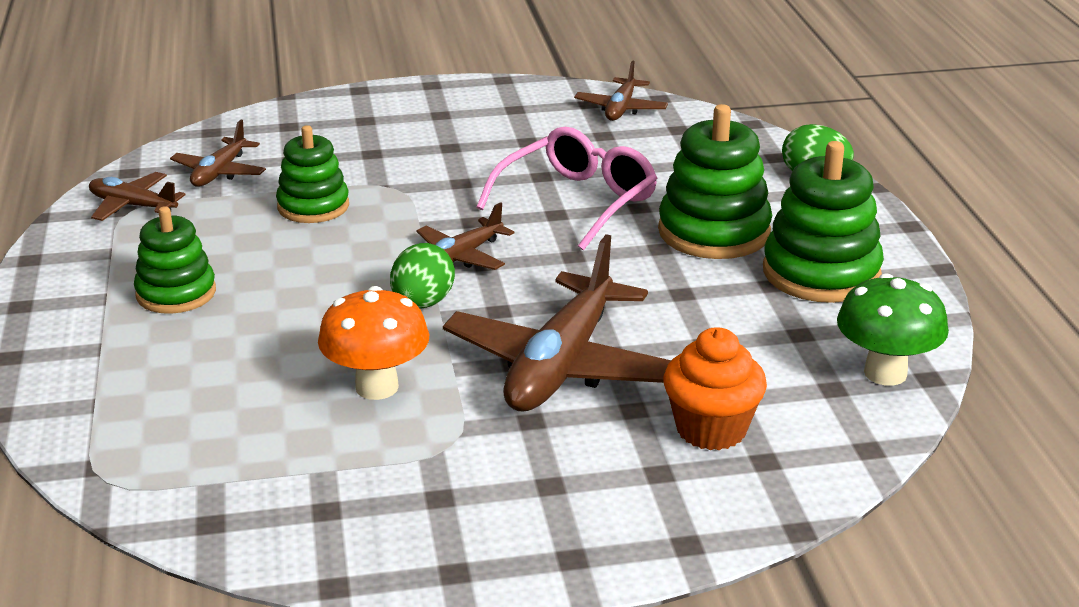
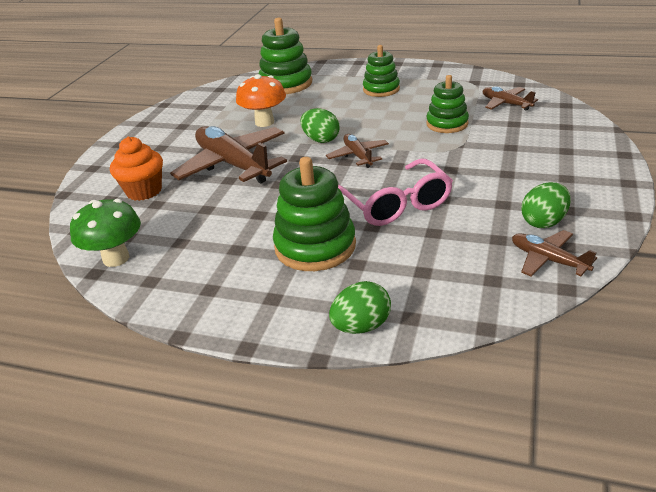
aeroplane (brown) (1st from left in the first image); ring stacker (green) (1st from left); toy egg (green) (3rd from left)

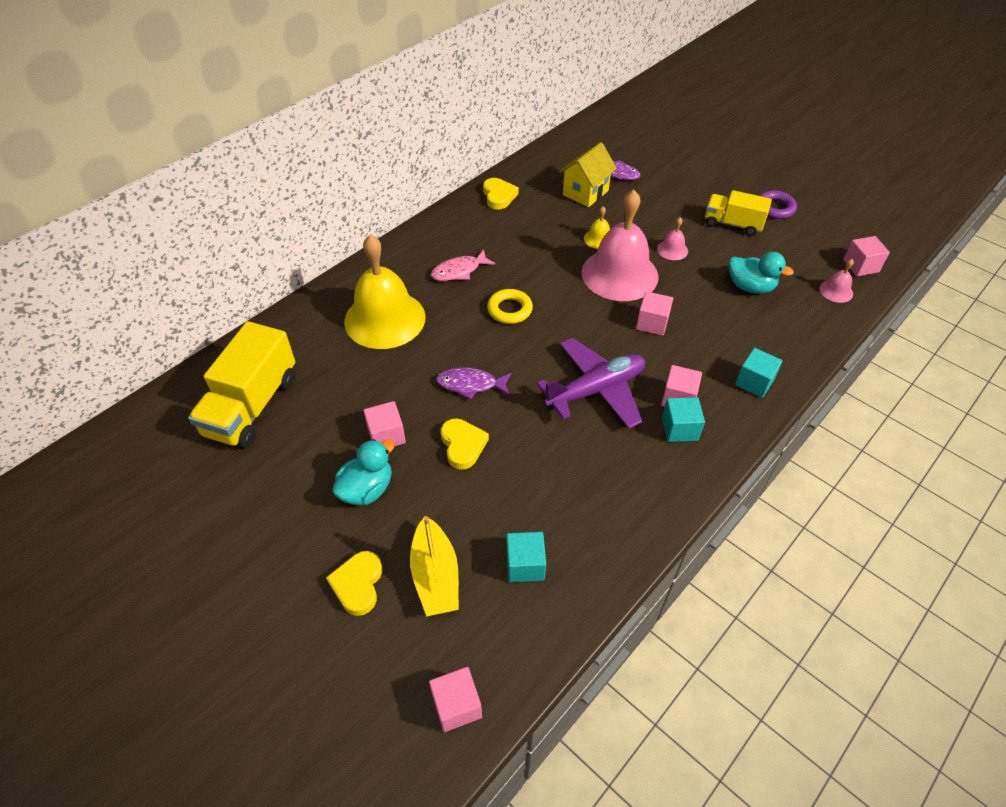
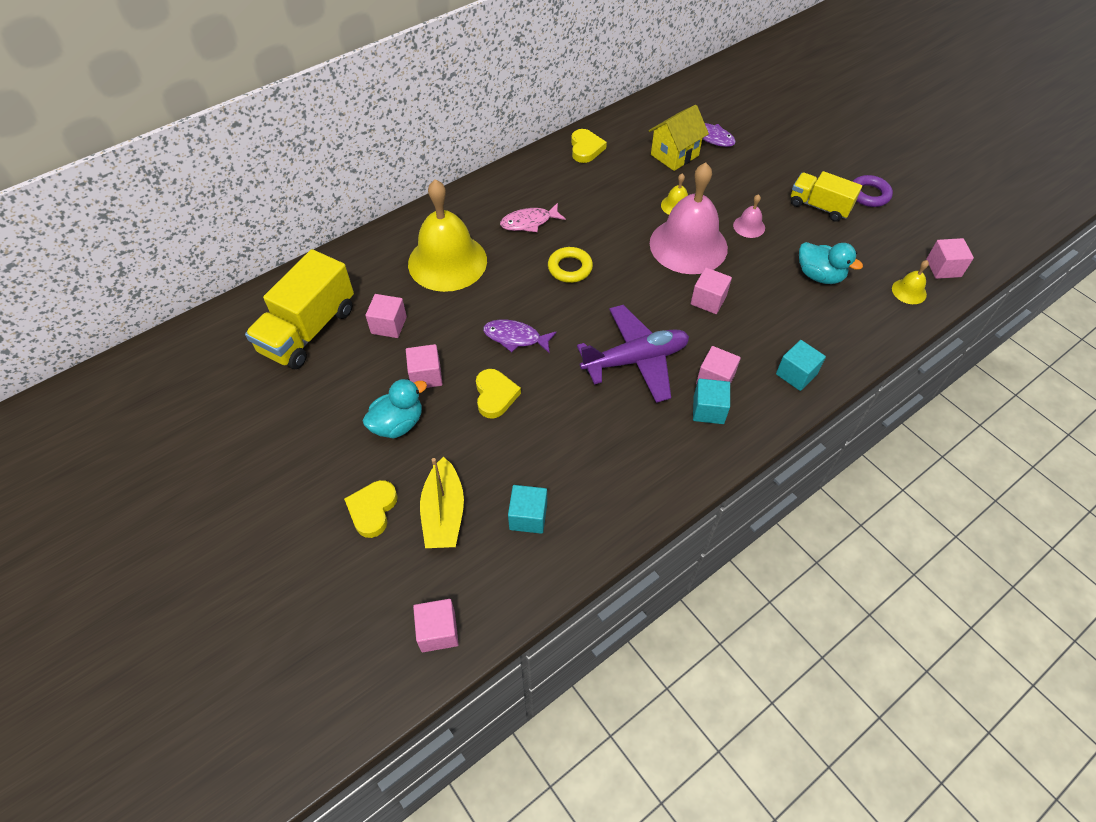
bell (yellow) (3rd from left); solid cube (rose-pink) (1st from left)

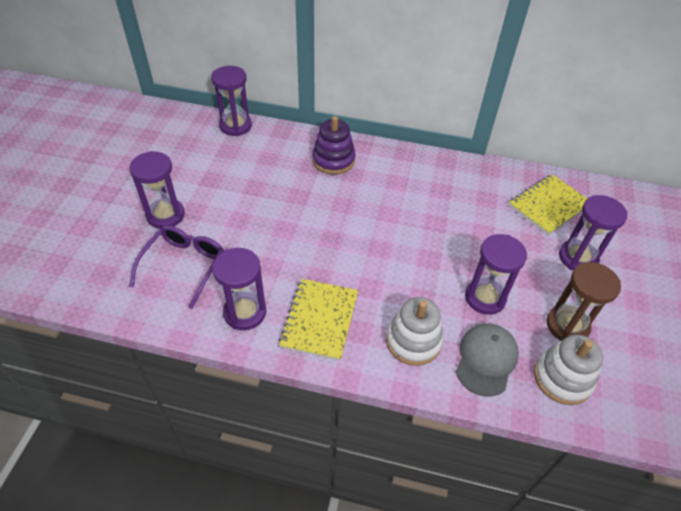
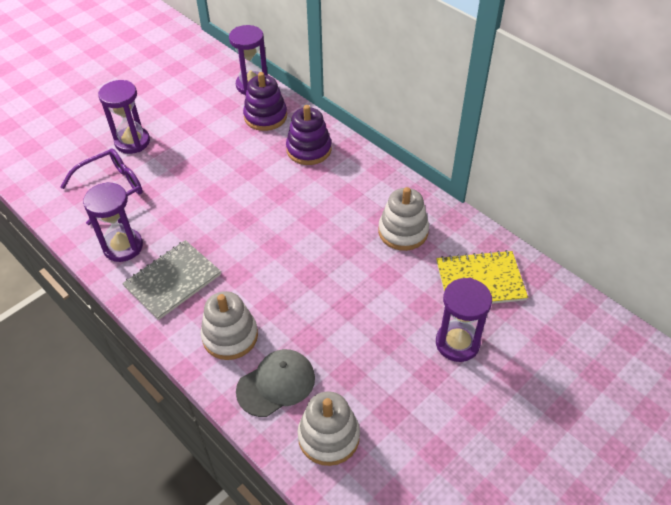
notebook (grey); hourglass (violet) (4th from left in the first image); hourglass (brown); ring stacker (violet) (1st from left); ring stacker (pure white) (3rd from left)

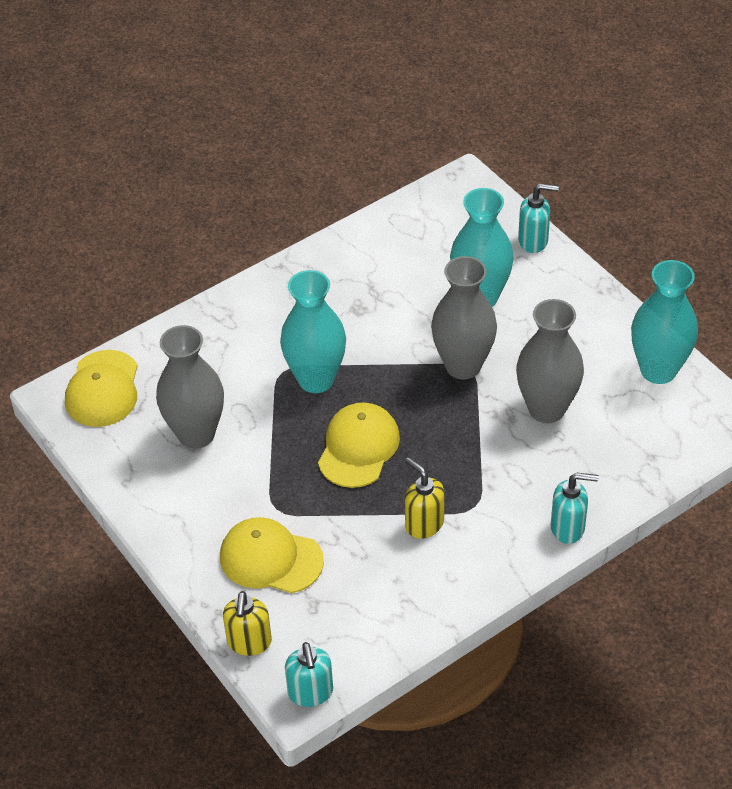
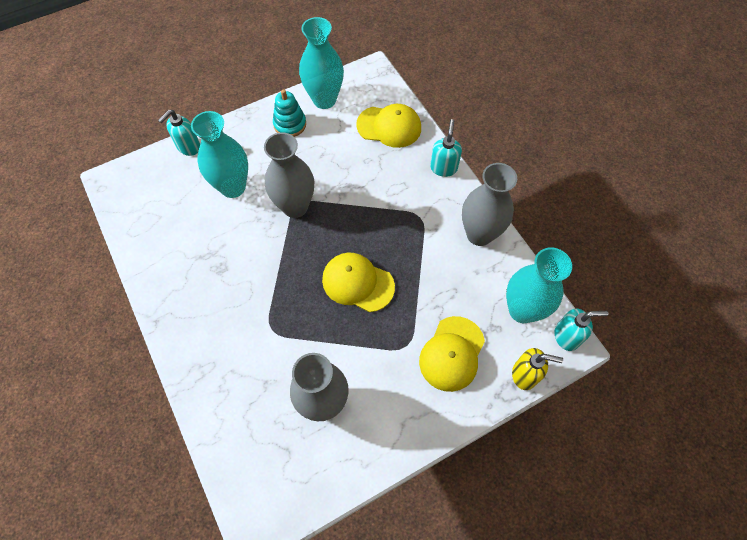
peaked cap (yellow) (2nd from left); vase (teal) (3rd from left); pump bottle (yellow) (2nd from left in the first image); vase (grey) (3rd from left); pump bottle (teal) (1st from left); ring stacker (teal)

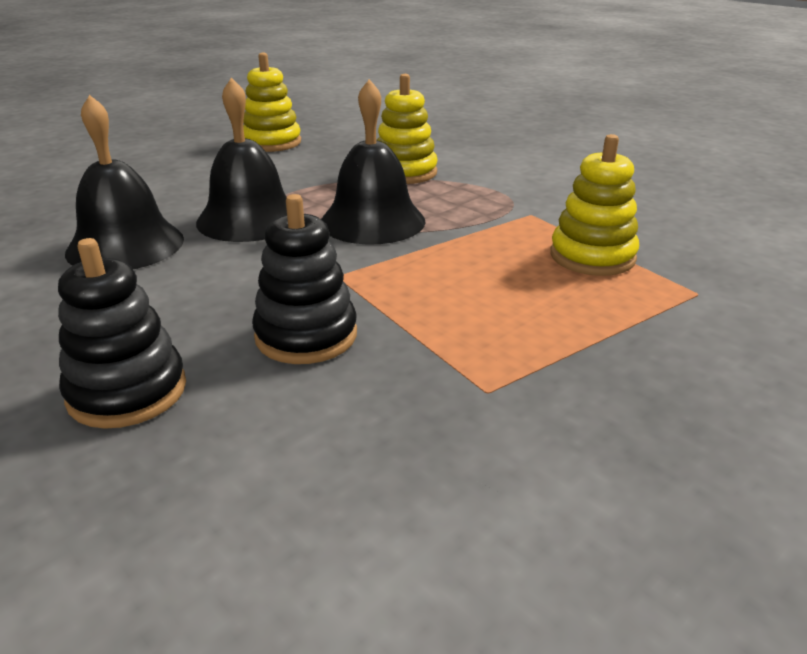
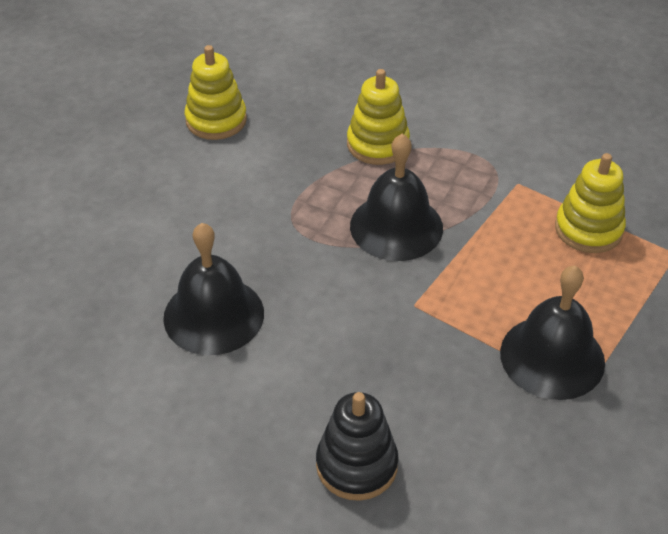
bell (jet-black) (3rd from left); ring stacker (jet-black) (2nd from left in the first image)

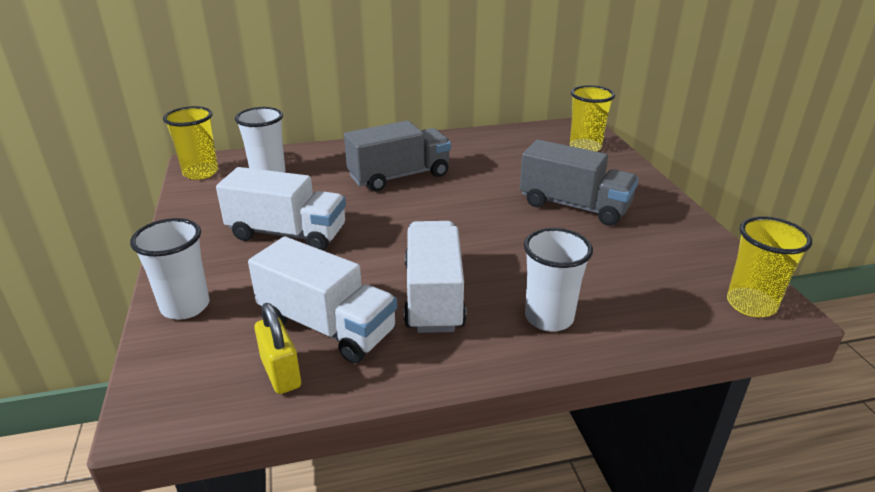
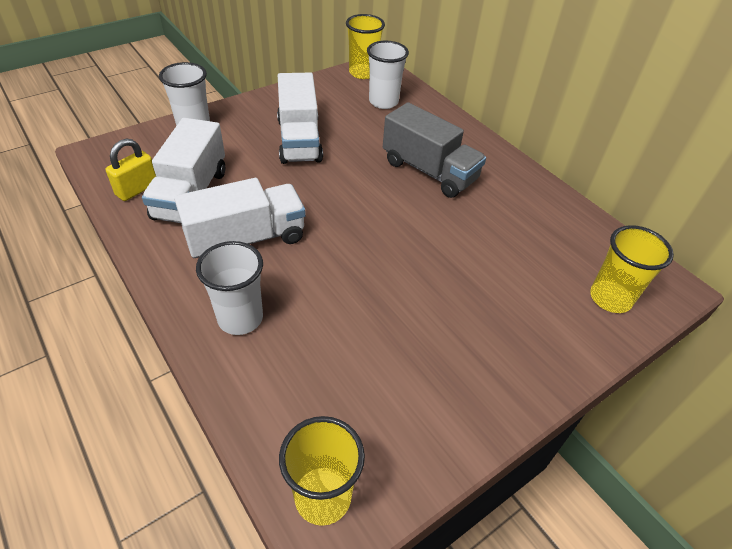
toy truck (grey) (2nd from left in the first image)

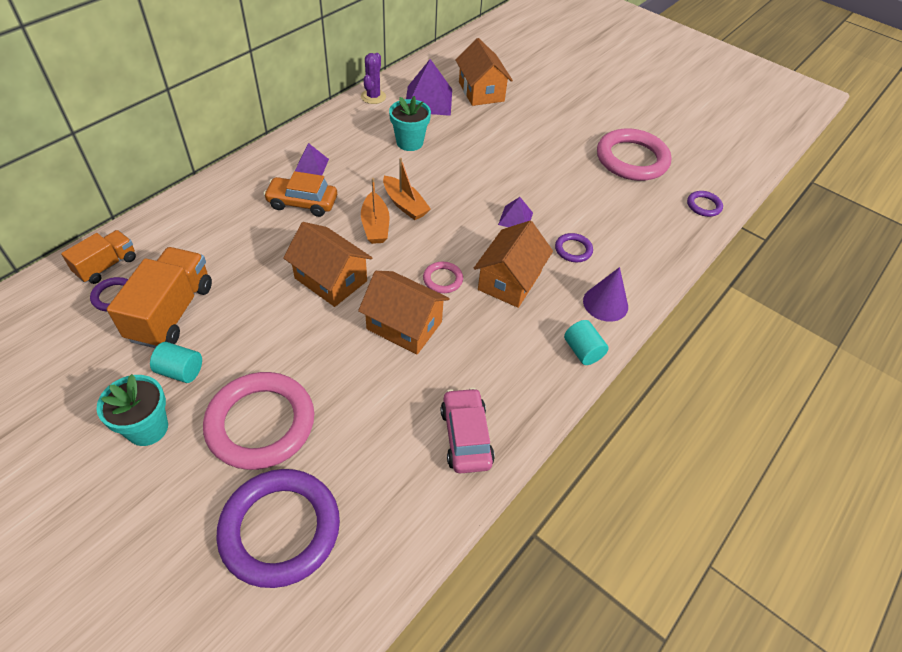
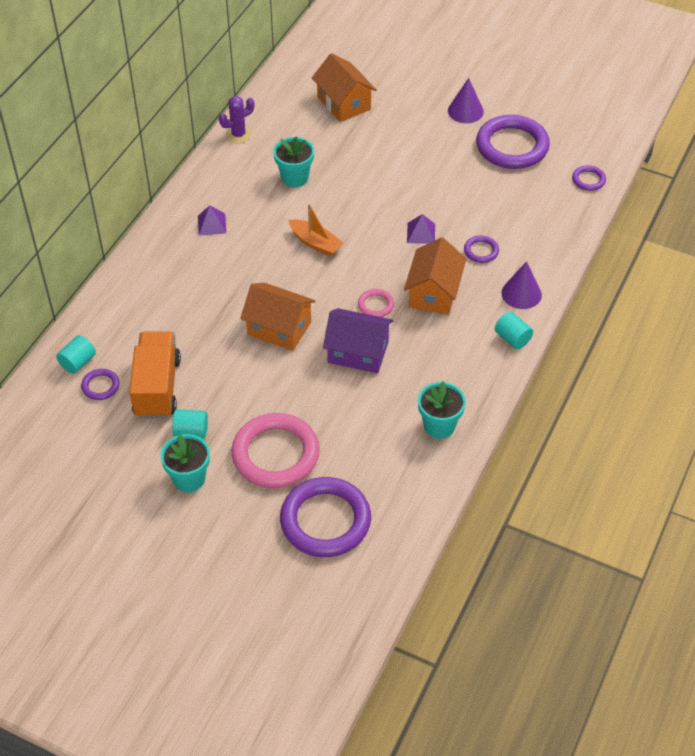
cylinder (teal) (1st from left); car (orange); house (violet); prickly plant (violet); sailboat (orange) (1st from left in the first image); solid pyramid (violet) (2nd from left in the first image); plant pot (teal) (3rd from left); torus (violet) (4th from left); cone shape (violet) (1st from left)

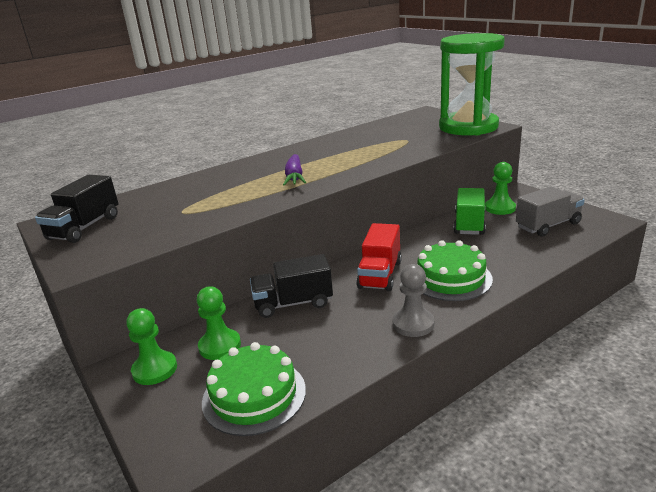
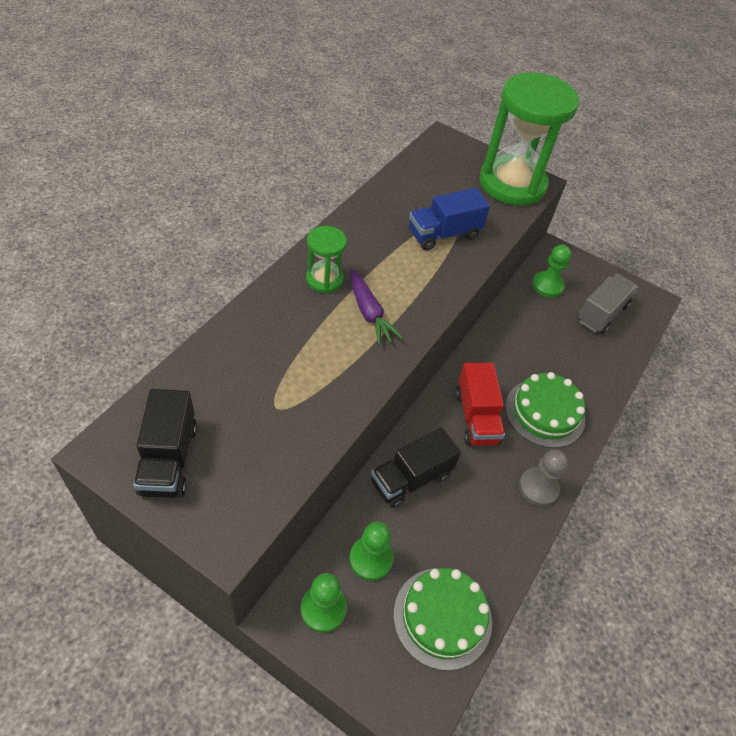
toy truck (green); hourglass (green) (1st from left); toy truck (cobalt)

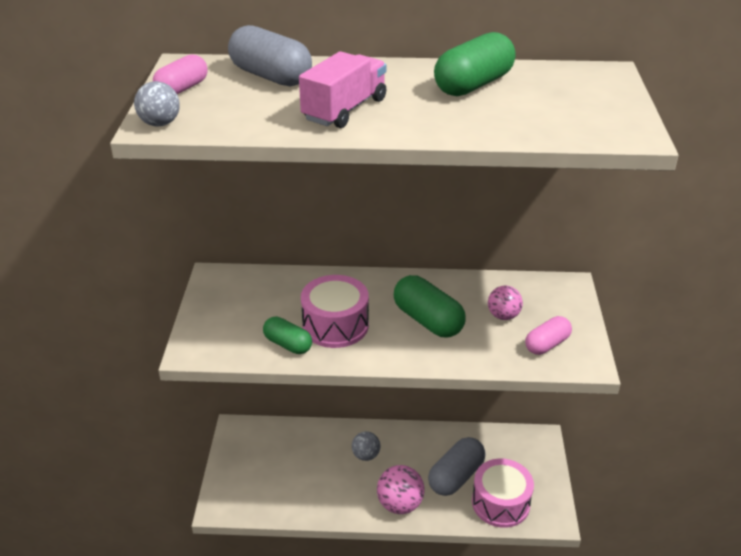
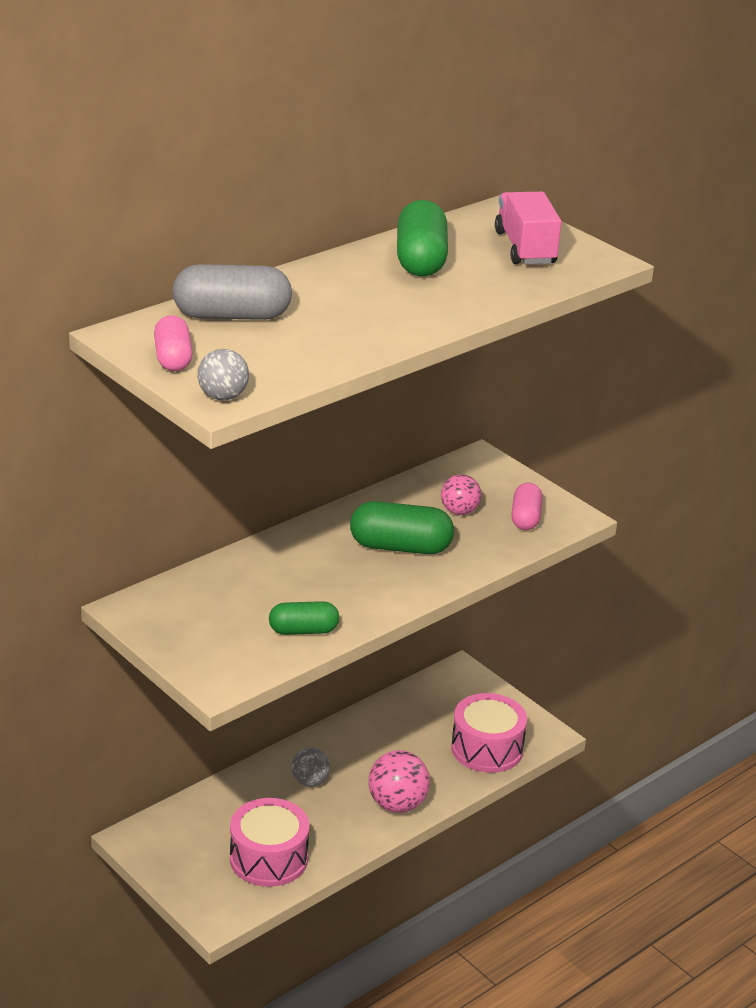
toy truck (rose-pink); snare drum (rose-pink) (1st from left); pill shape (grey) (2nd from left in the first image)

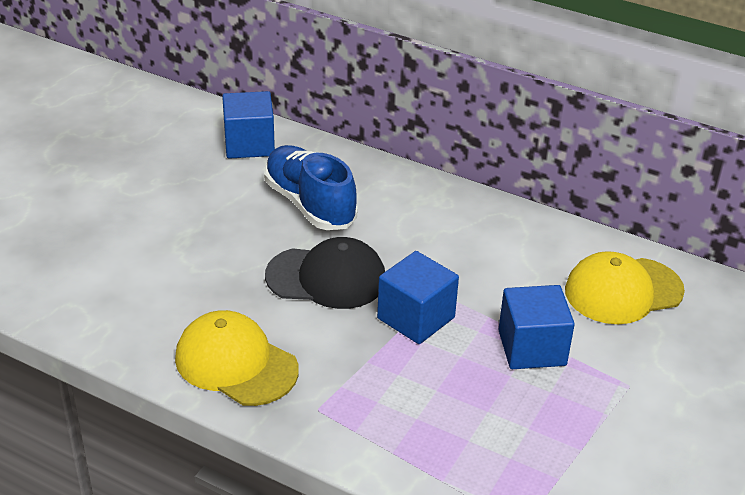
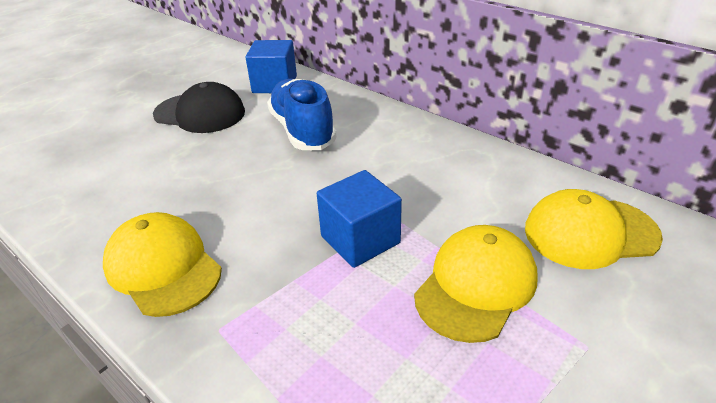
peaked cap (jet-black); peaked cap (yellow) (2nd from left)

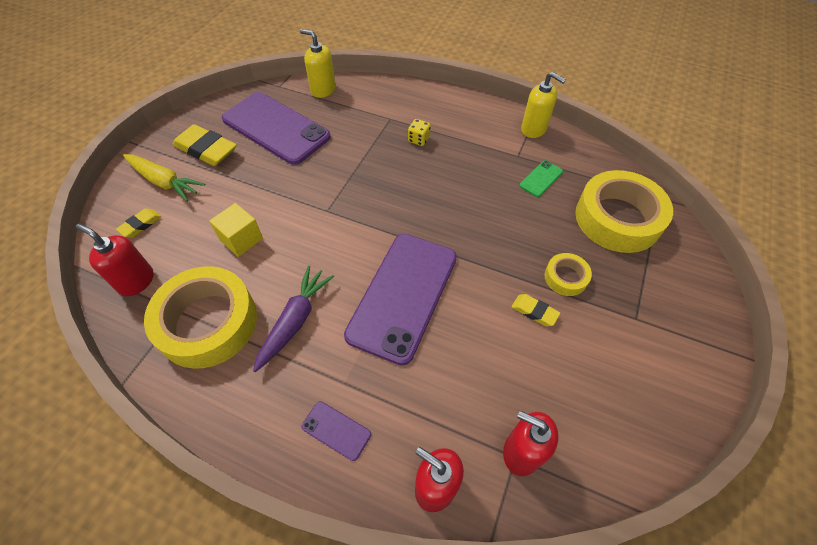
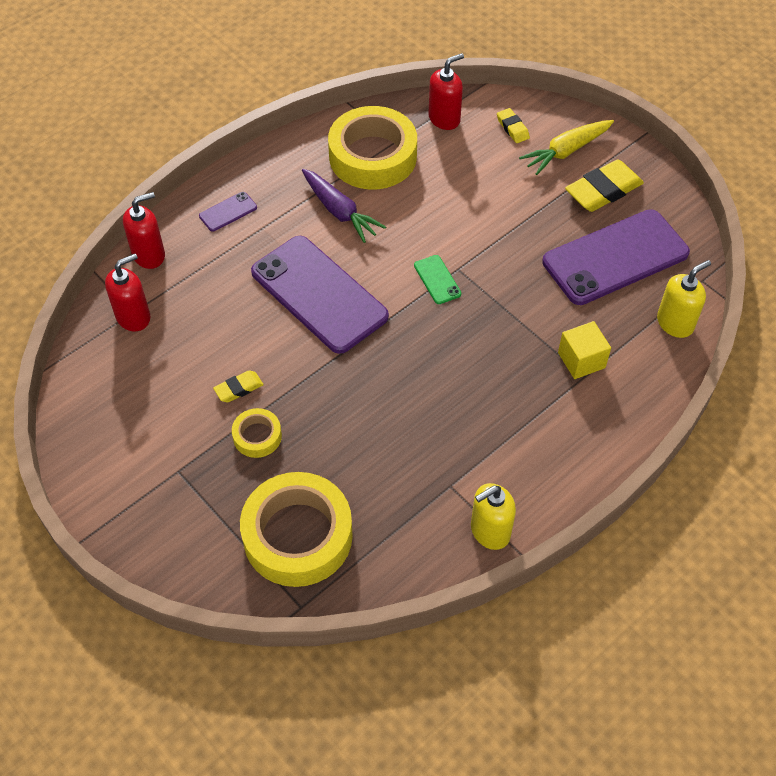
solid cube (yellow); die (yellow); smartphone (green)

